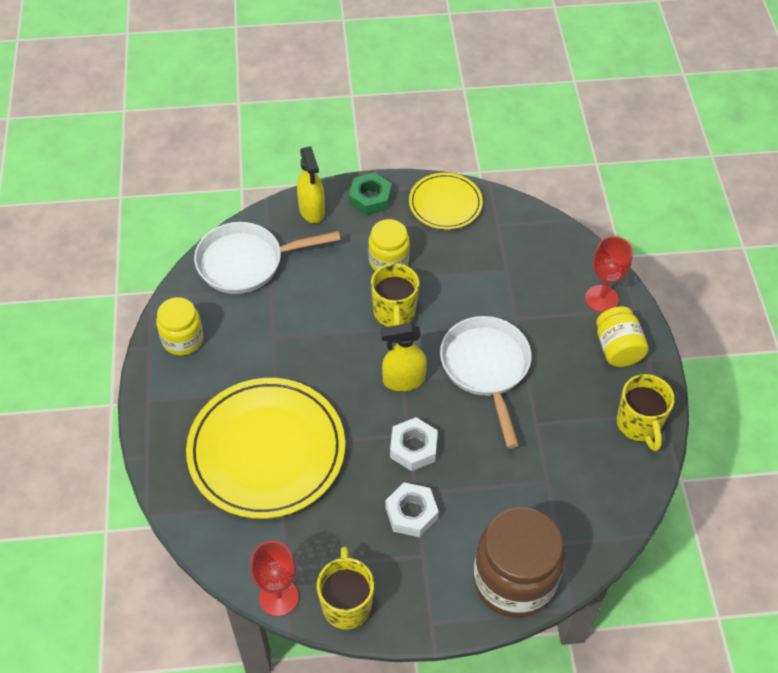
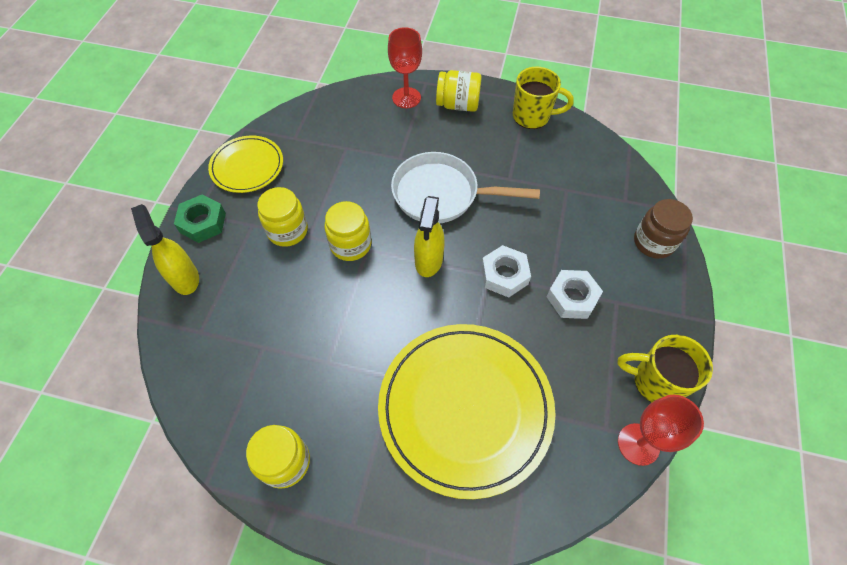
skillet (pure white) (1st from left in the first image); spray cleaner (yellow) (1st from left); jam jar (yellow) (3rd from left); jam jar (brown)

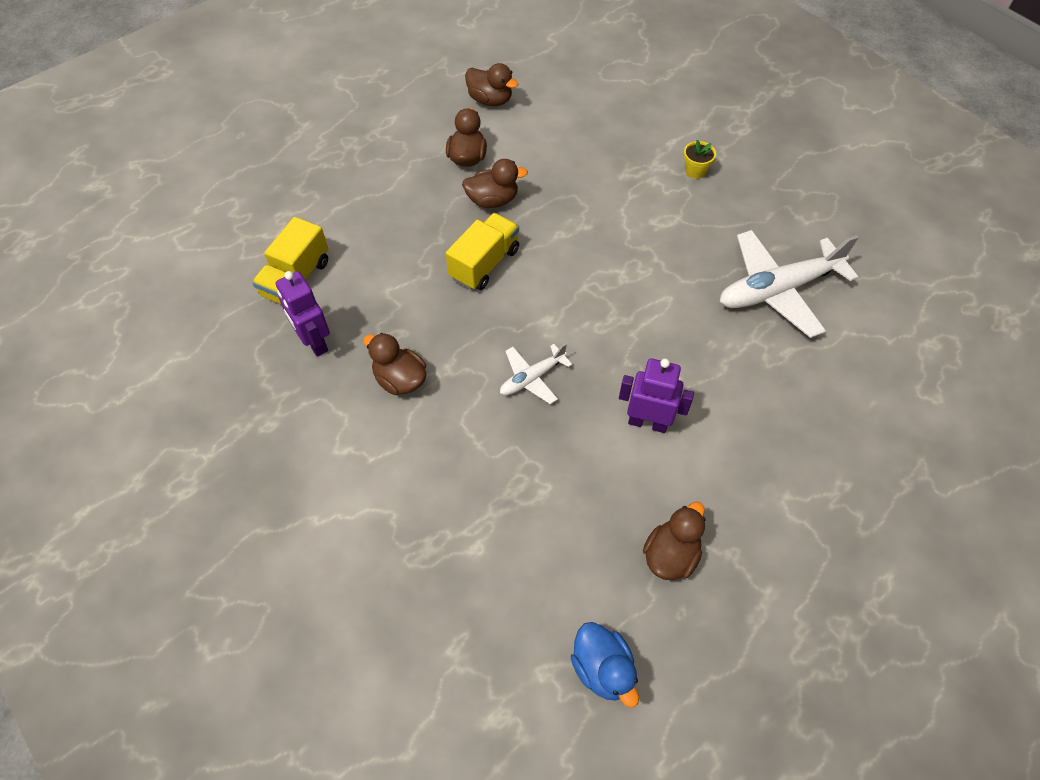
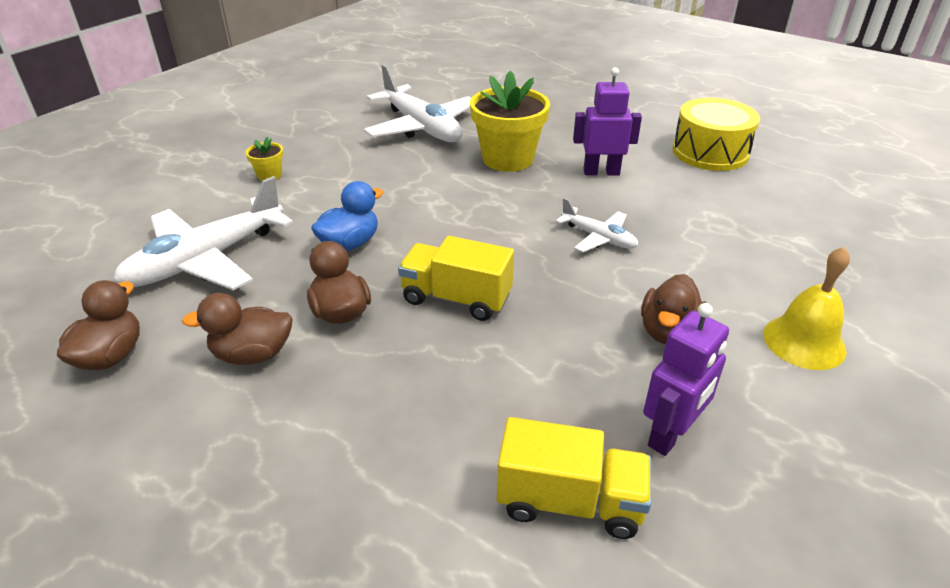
duck (cobalt); toy robot (violet) (1st from left); snare drum (yellow); aeroplane (pure white) (1st from left); plant pot (yellow) (2nd from left); bell (yellow)

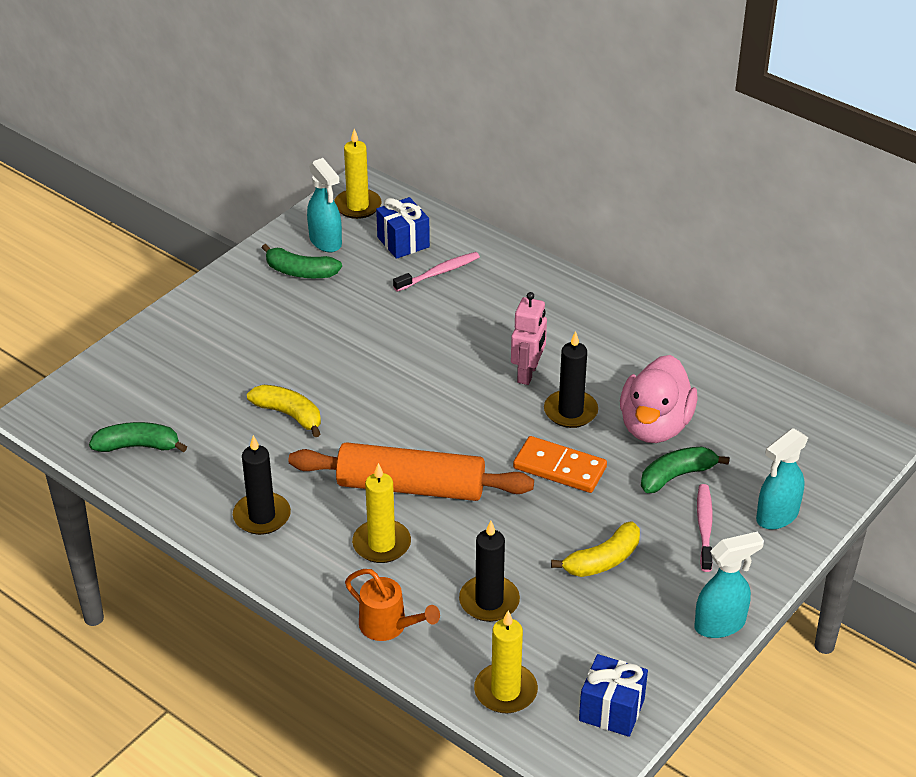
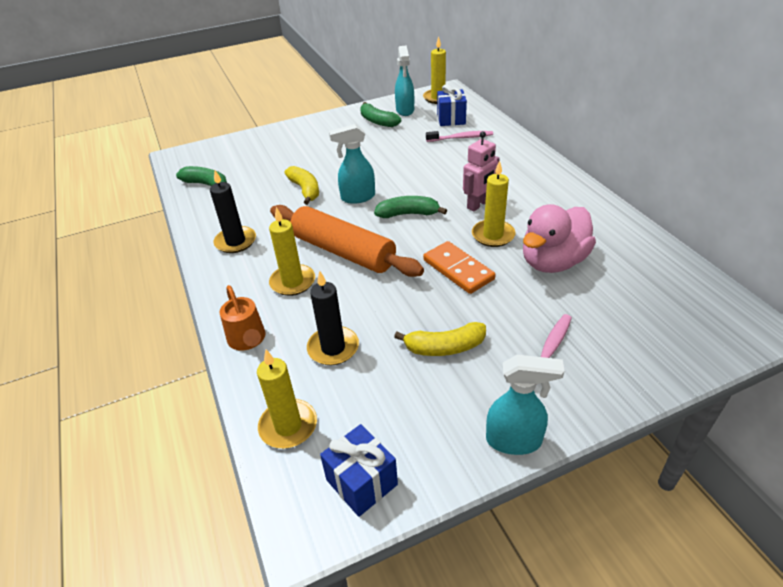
wax candle (yellow) (4th from left); banana fruit (green) (3rd from left); spray cleaner (teal) (1st from left)

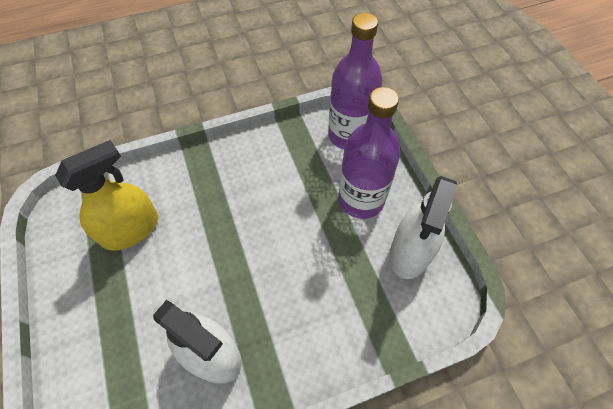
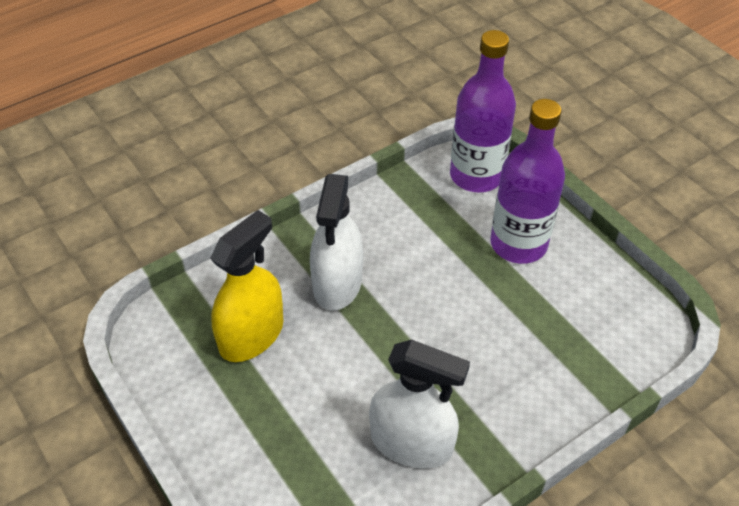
spray cleaner (pure white) (1st from left)

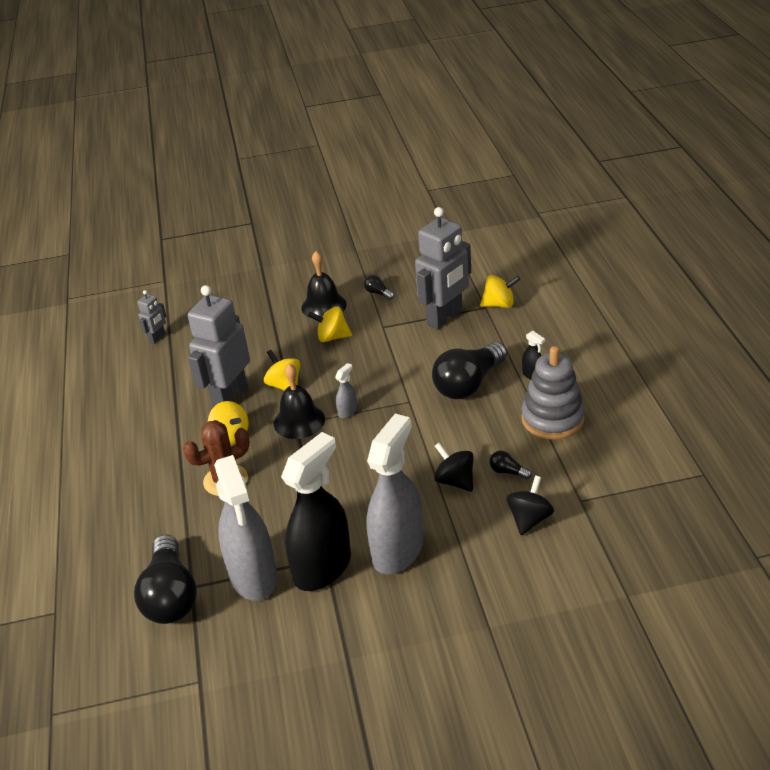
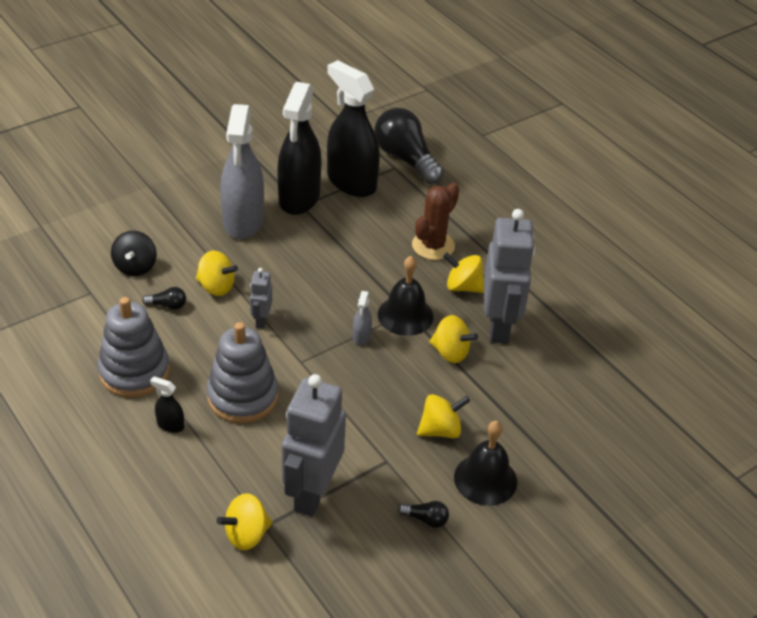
toy robot (grey) (1st from left); spray cleaner (jet-black) (3rd from left); ring stacker (grey) (2nd from left); whirligig (yellow) (1st from left)

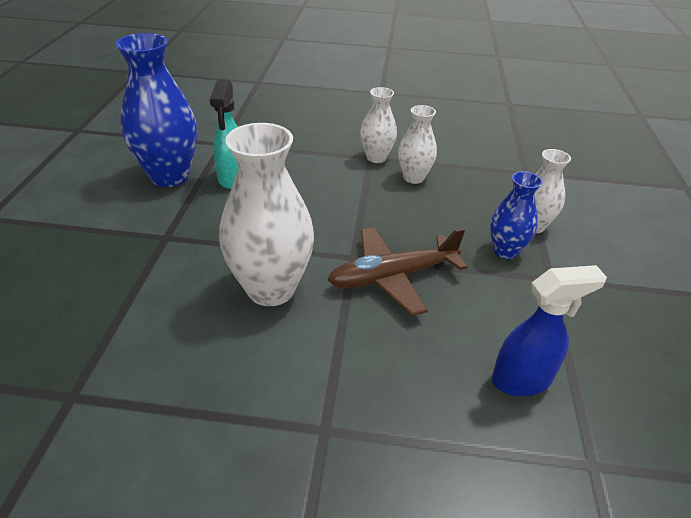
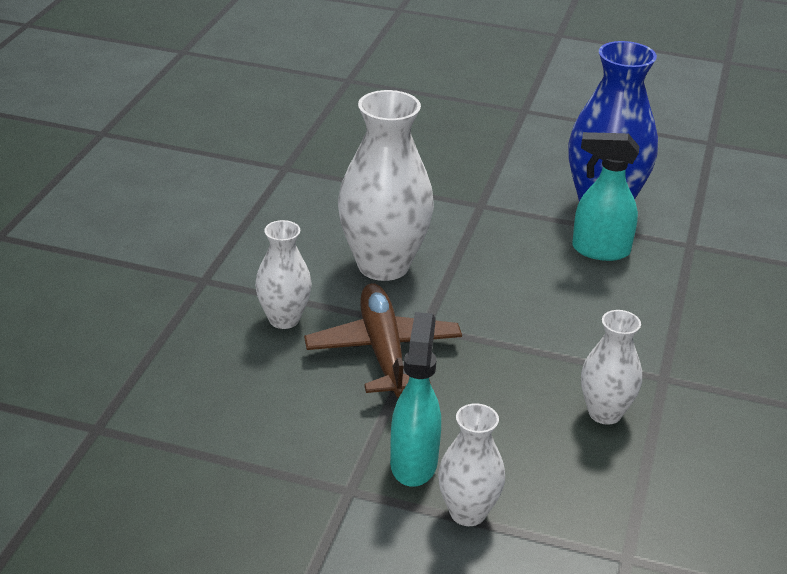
vase (pure white) (1st from left); spray cleaner (teal) (1st from left); spray cleaner (cobalt)

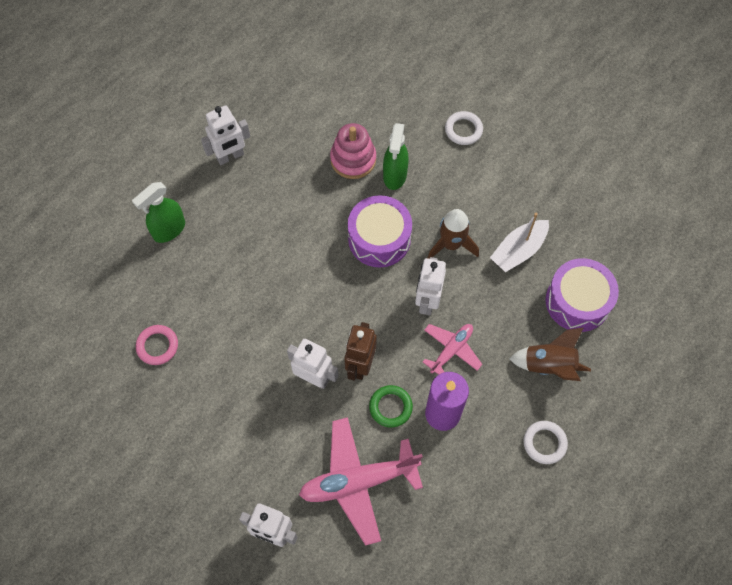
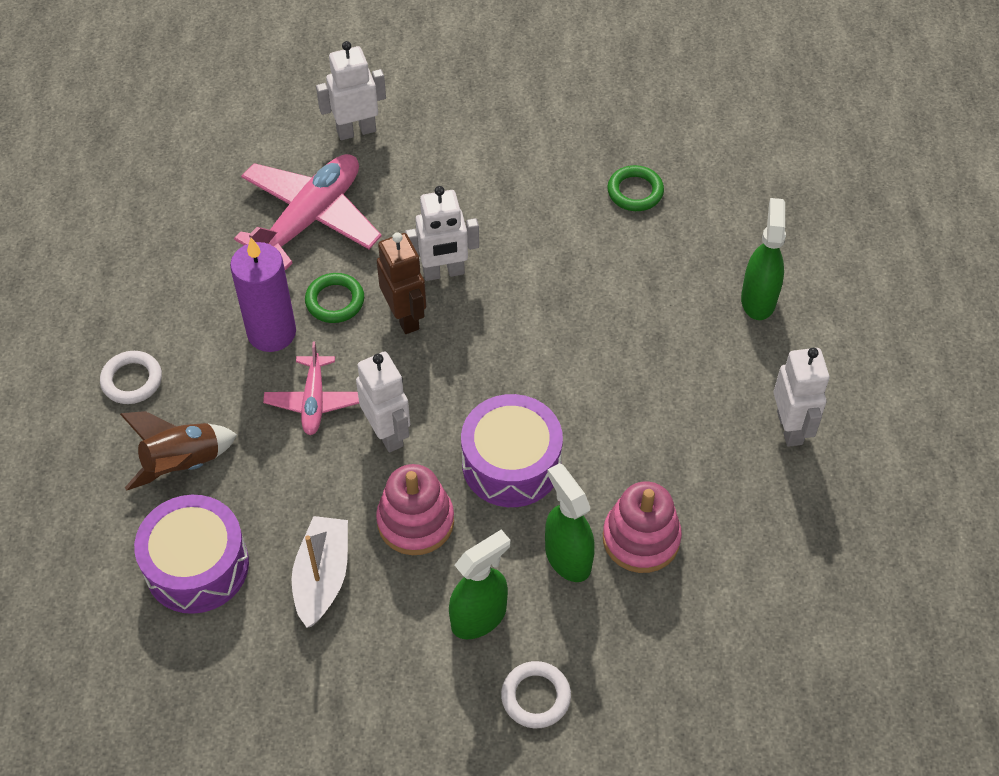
torus (green) (2nd from left); toy robot (pure white) (4th from left); ring stacker (rose-pink) (1st from left); spray cleaner (green) (1st from left)

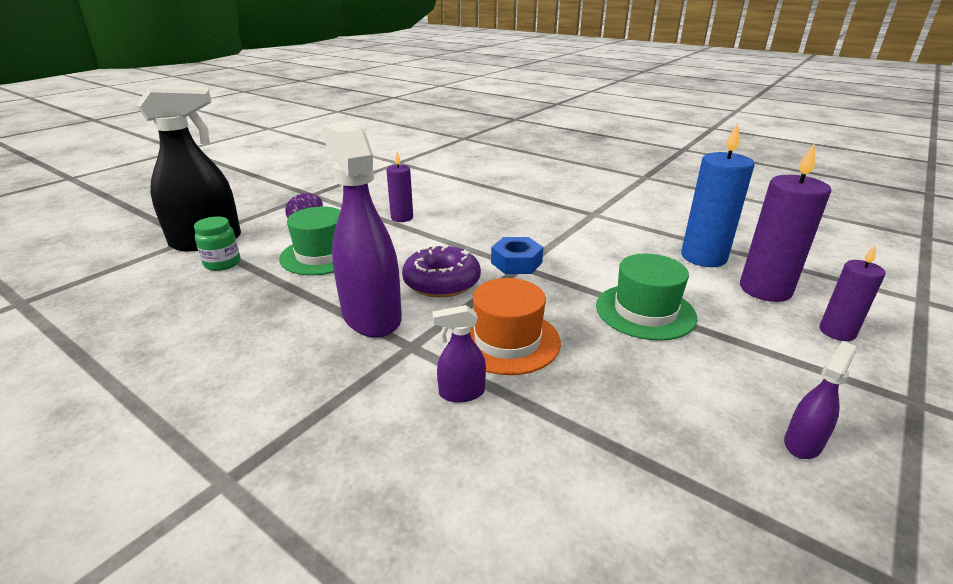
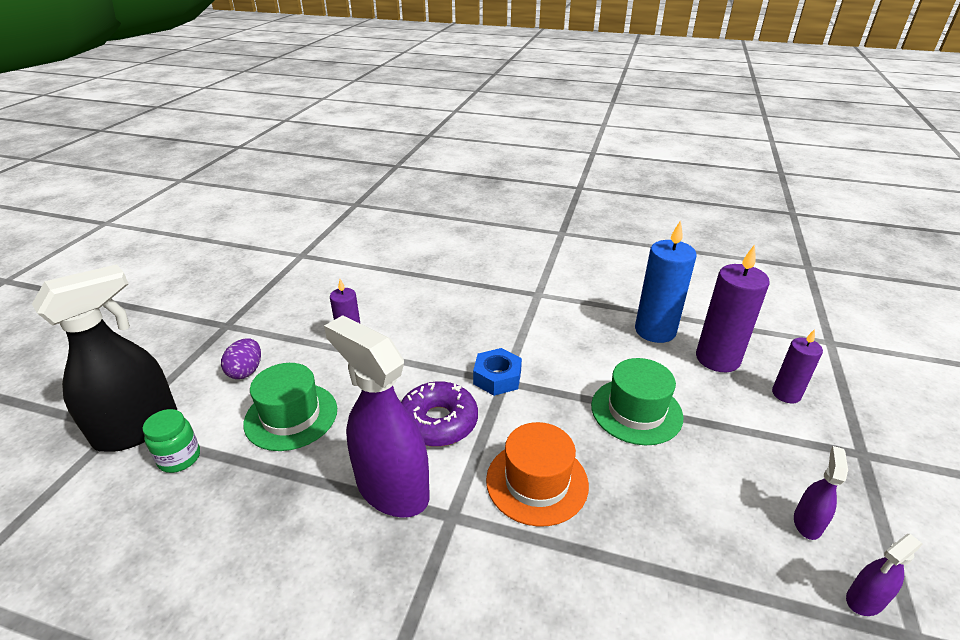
spray cleaner (violet) (3rd from left)

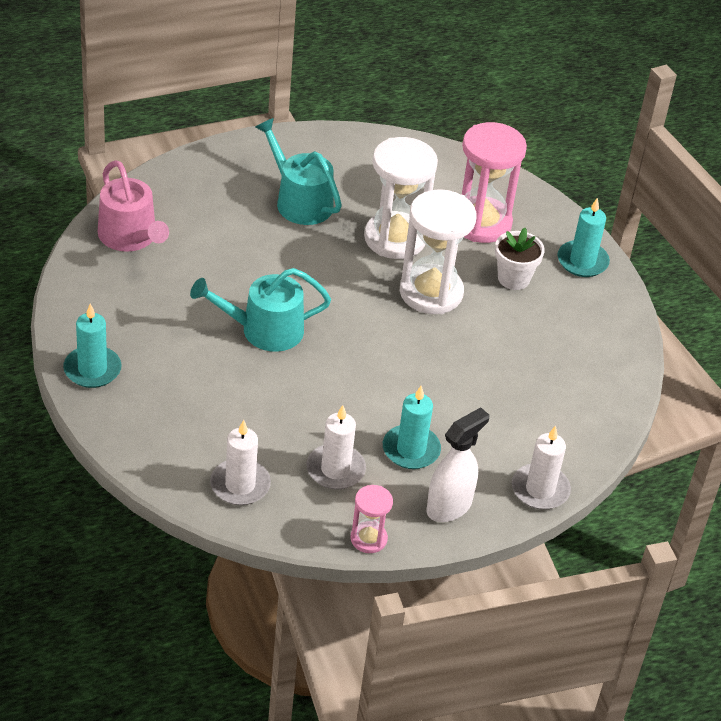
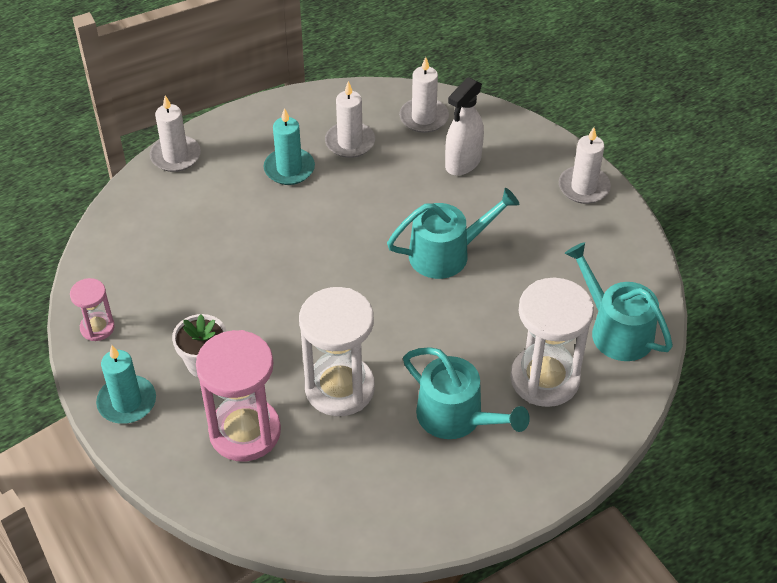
wax candle (pure white) (4th from left); watering pot (teal) (3rd from left); hourglass (rose-pink) (1st from left); hourglass (pure white) (2nd from left); spray cleaner (pure white)

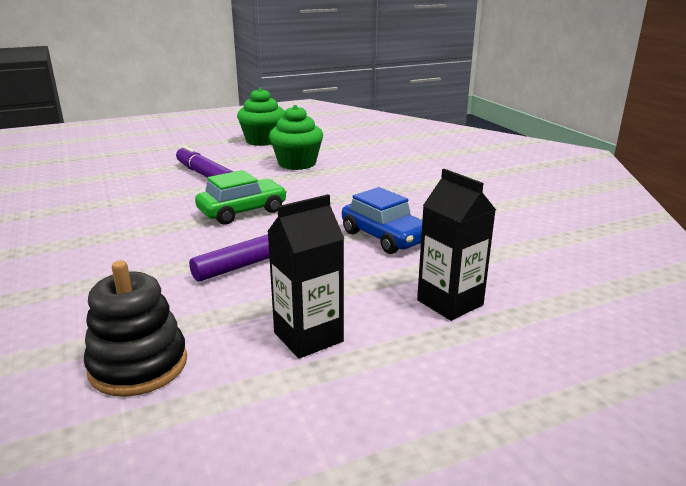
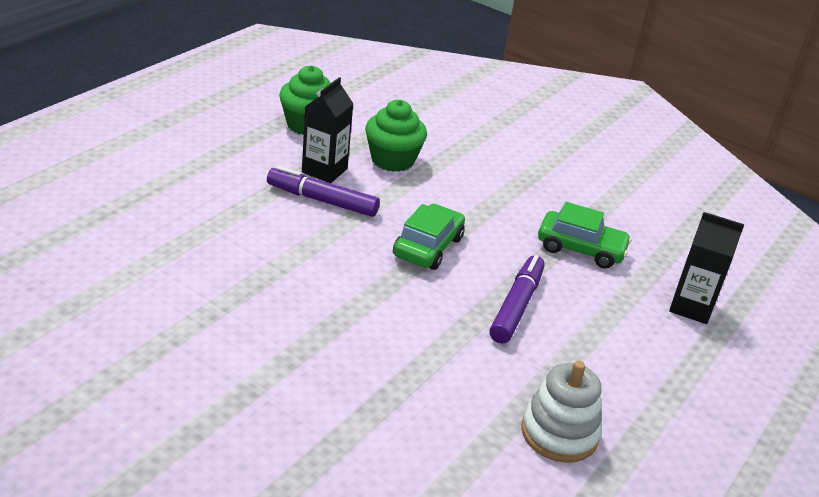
ring stacker (pure white); juice carton (jet-black) (1st from left); car (green) (2nd from left)

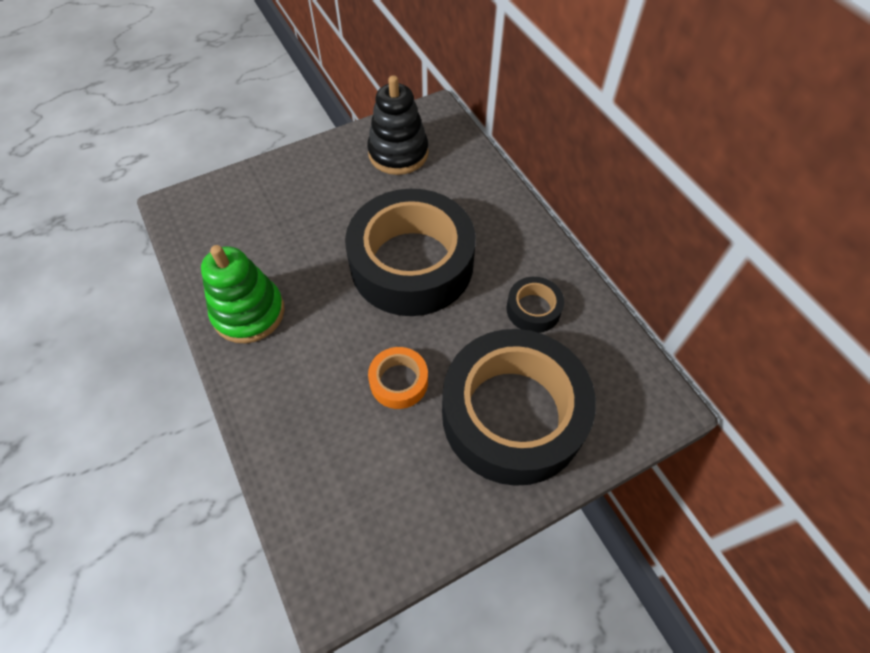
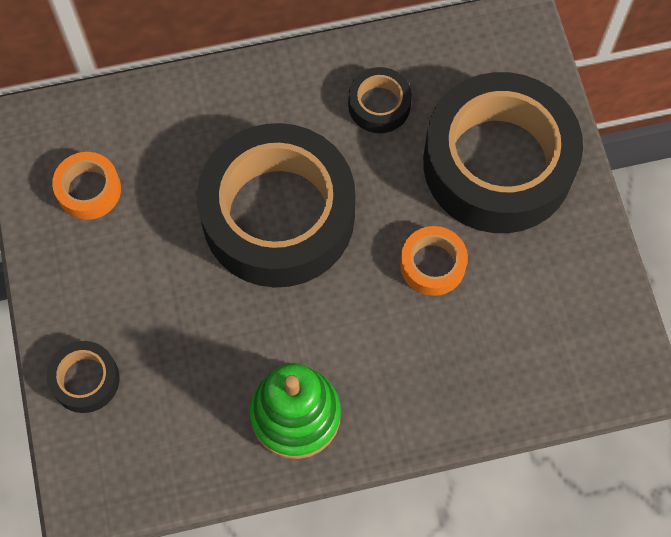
roll of tape (orange) (1st from left); roll of tape (jet-black) (1st from left)

